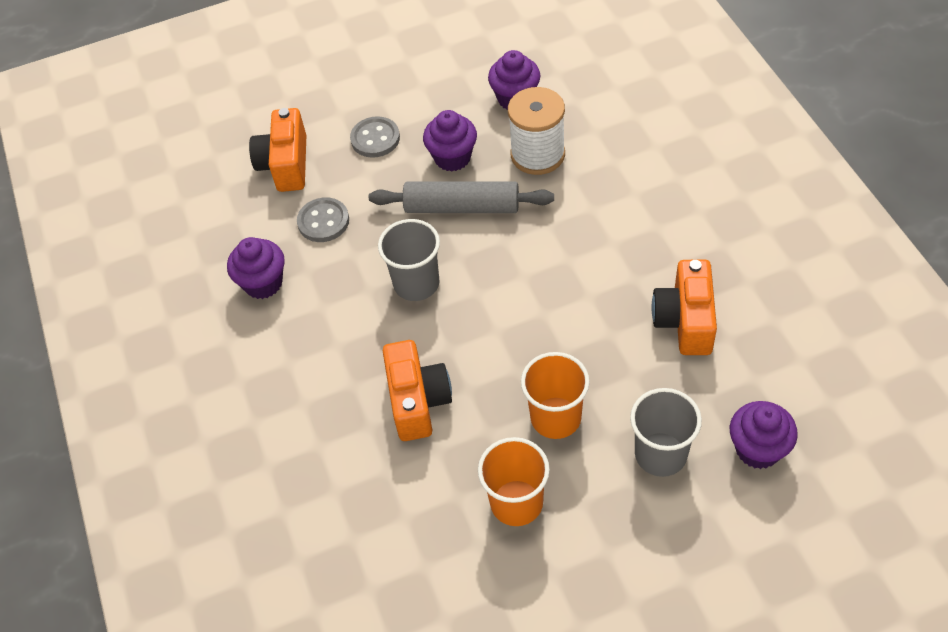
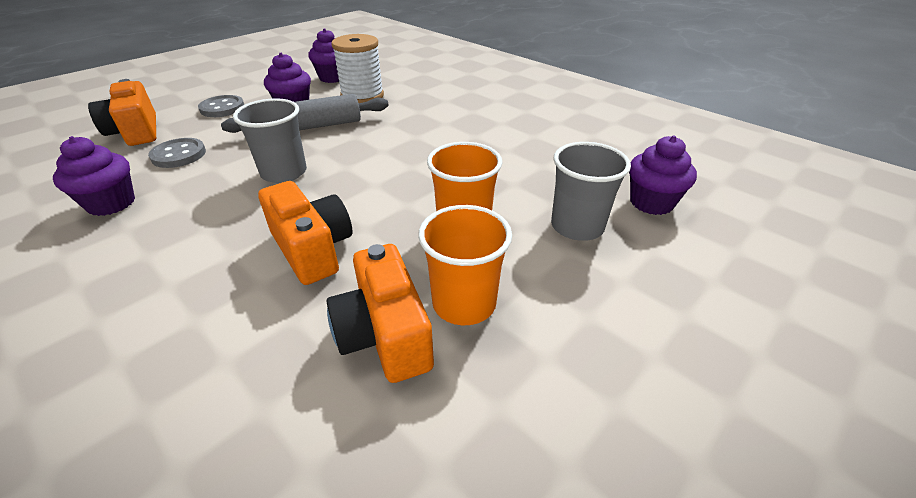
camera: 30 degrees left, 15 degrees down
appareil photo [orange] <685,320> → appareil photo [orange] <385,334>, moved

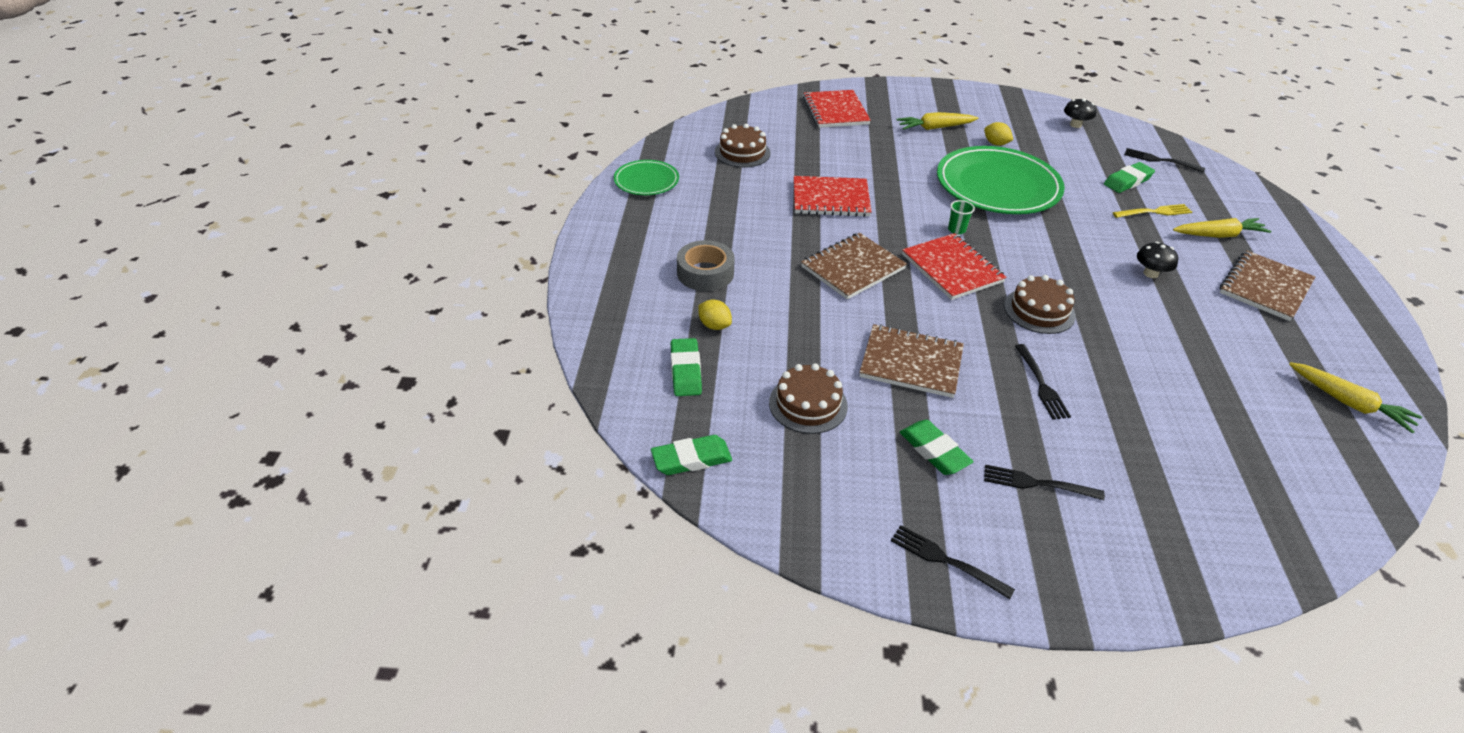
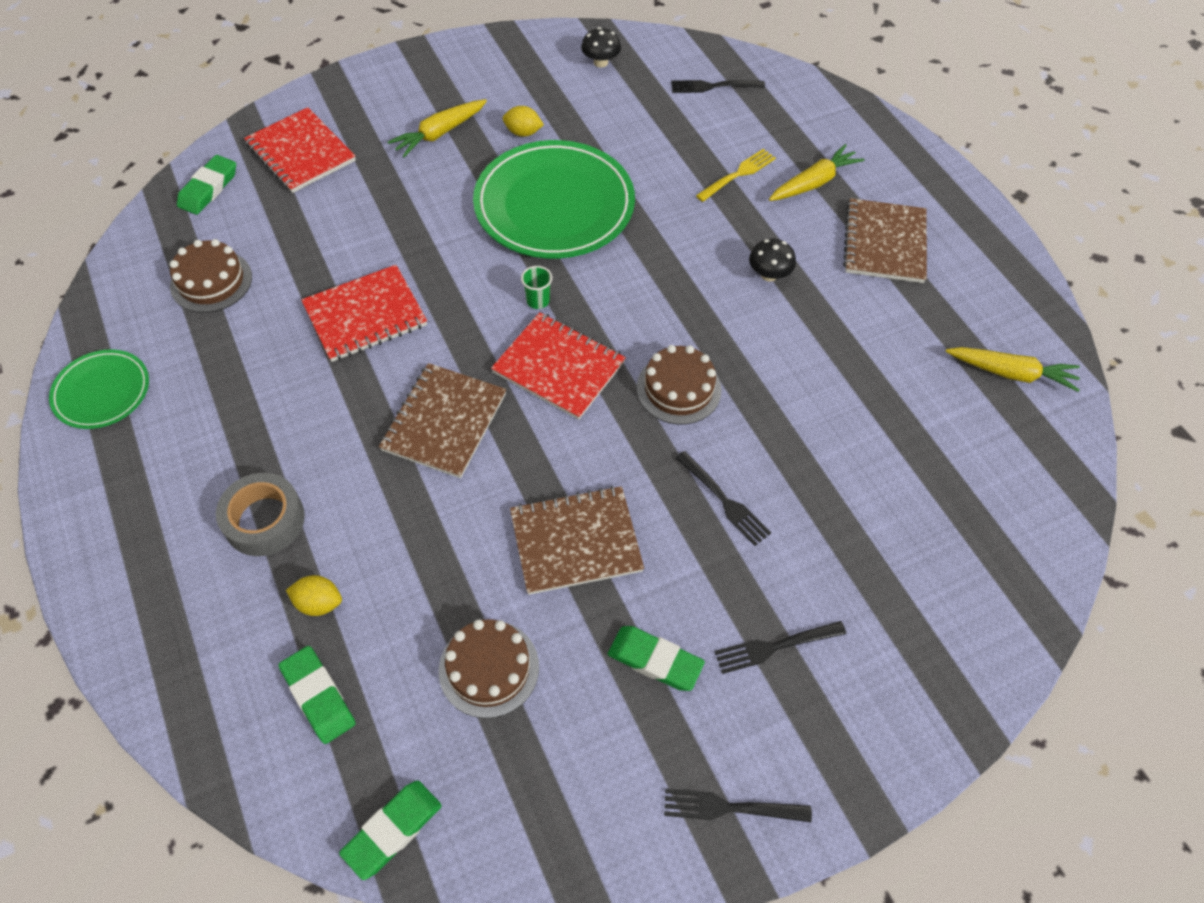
camera: 30 degrees left, 15 degrees up
gomme [vert] <1127,181> → gomme [vert] <208,189>, moved

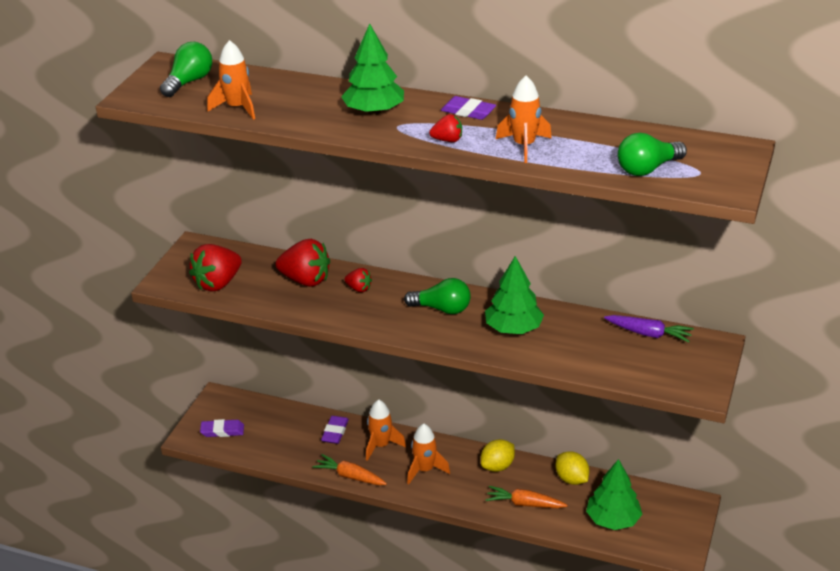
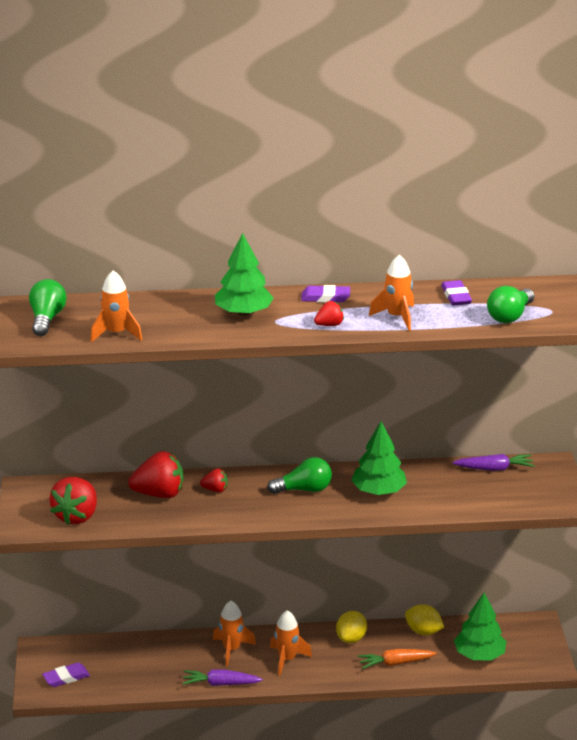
camera: 25 degrees left, 5 degrees down
gomme [violet] <335,432> → gomme [violet] <456,296>, moved
carotte [orange] <350,476> → carotte [violet] <221,684>

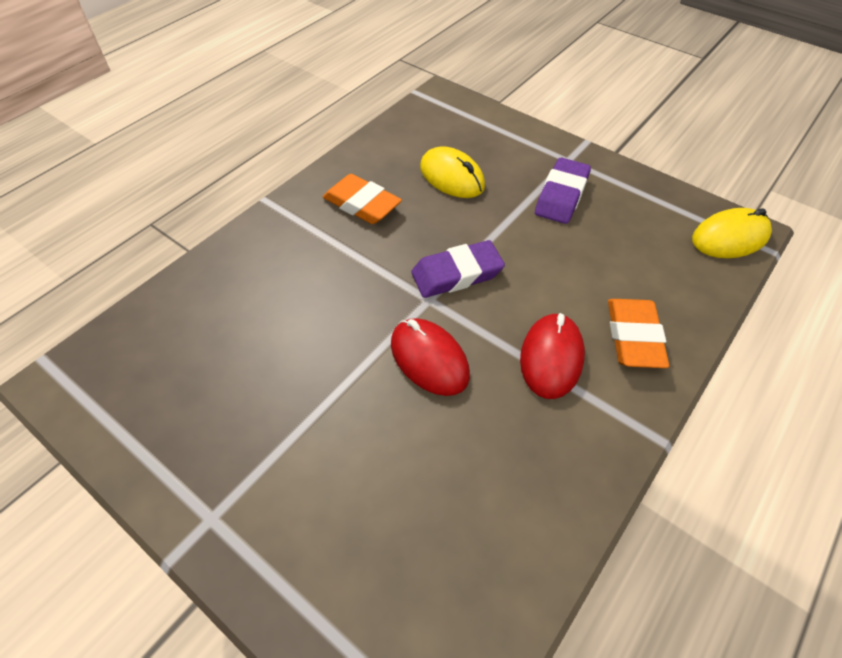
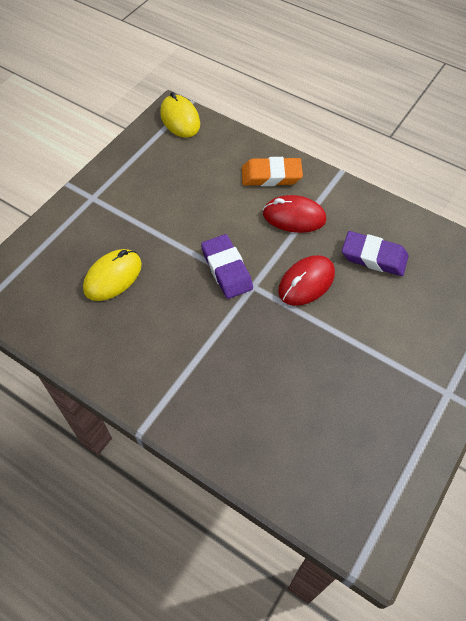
camera: 95 degrees left, 5 degrees up
gomme [orange] <362,204> → -
gomme [violet] <561,195> → gomme [violet] <374,257>, moved

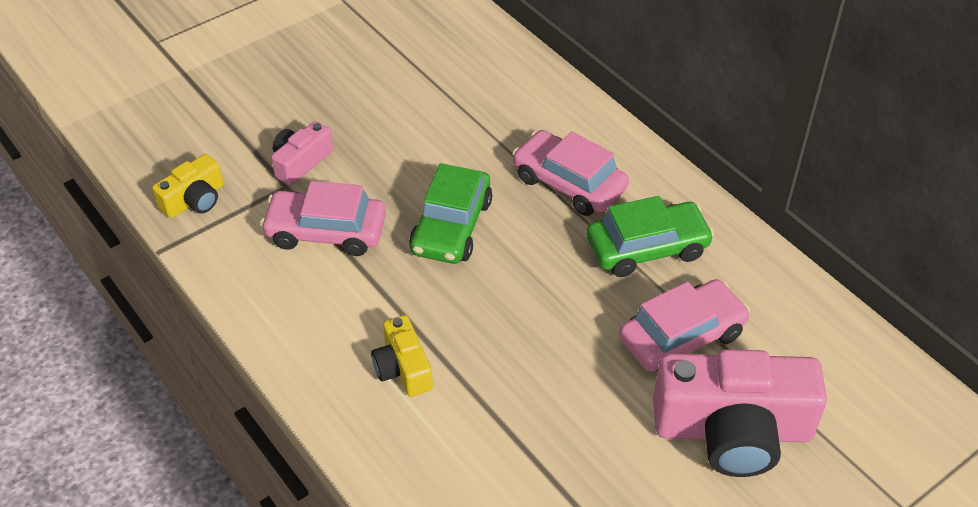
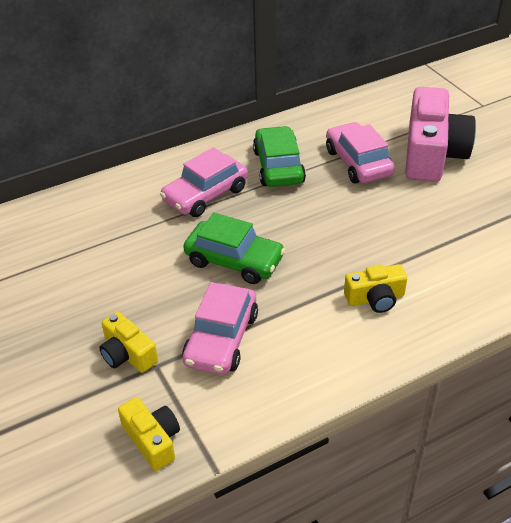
camera: 80 degrees left, 5 degrees down
appareil photo [rose] <300,162> → appareil photo [jaune] <127,354>

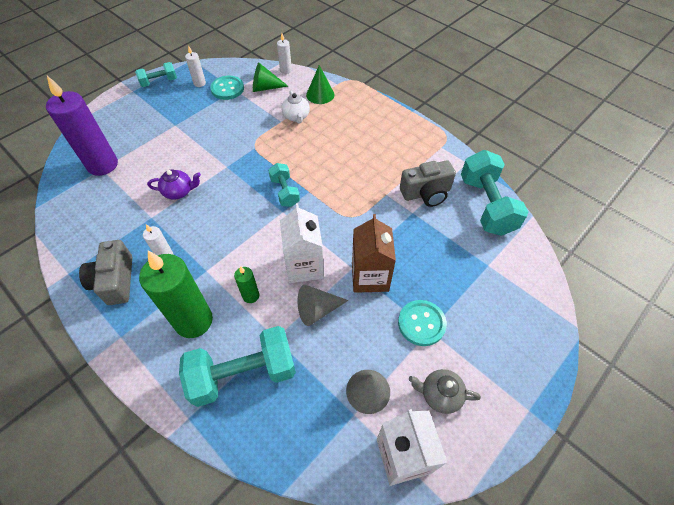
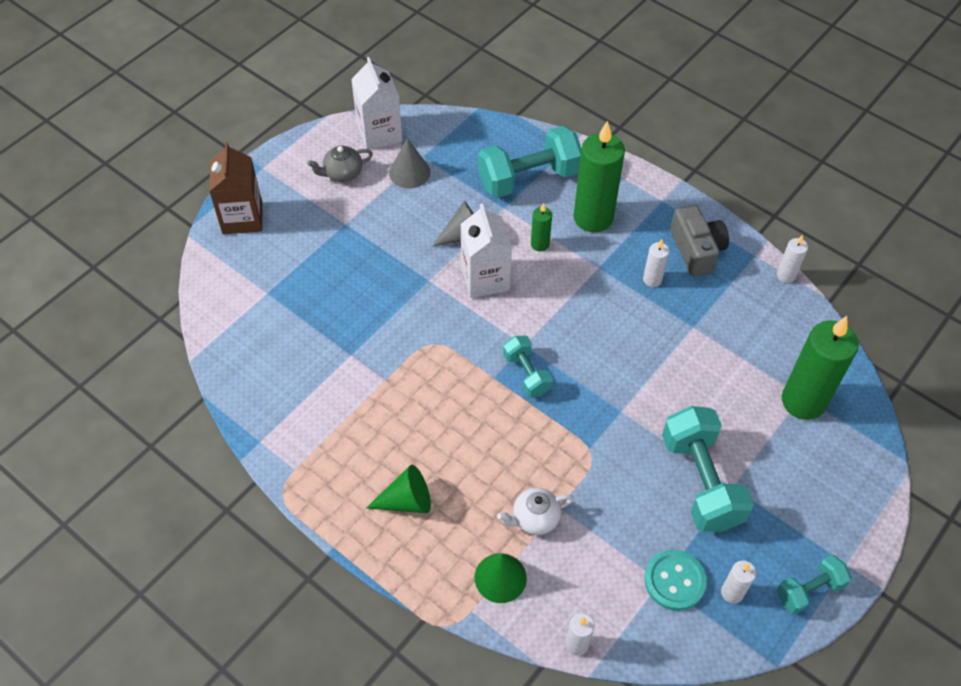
camera: 175 degrees right, 0 degrees up
théière [violet] <179,192> → -
bouton [turquoise] <421,323> → -
appareil photo [gris] <426,193> → -
- → bougie [blanc] <786,275>
cône [vert] <265,88> → cône [vert] <407,501>, moved
brique de lait [marron] <370,276> → brique de lait [marron] <242,218>, moved
haltère [turquoise] <486,205> → haltère [turquoise] <701,481>, moved
bougie [violet] <103,165> → bougie [vert] <803,401>
théière [blanc] <296,117> → théière [blanc] <535,518>, 90 degrees counterclockwise
théière [gris] <440,395> → théière [gris] <342,173>, 150 degrees clockwise

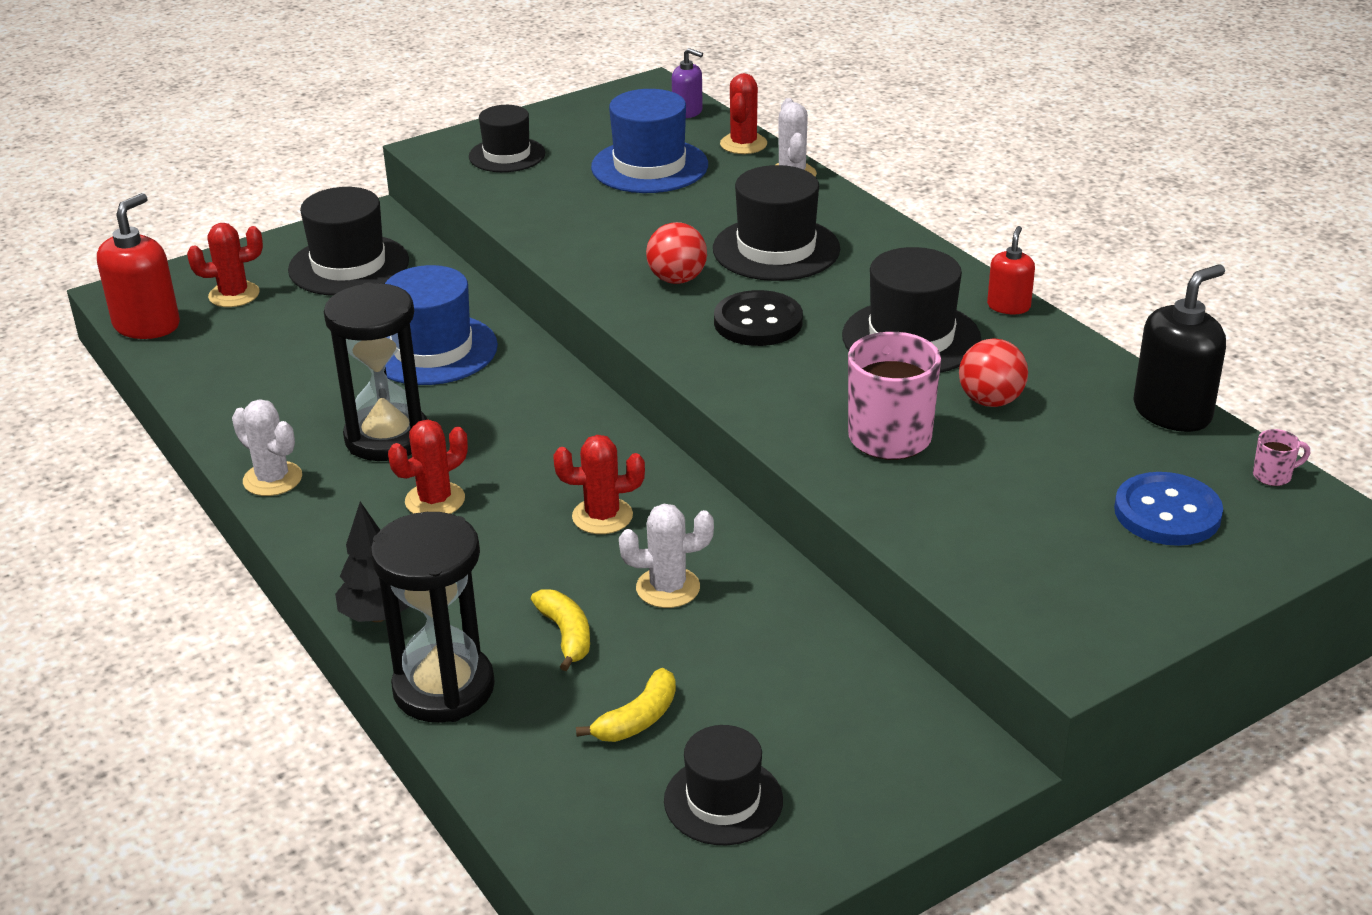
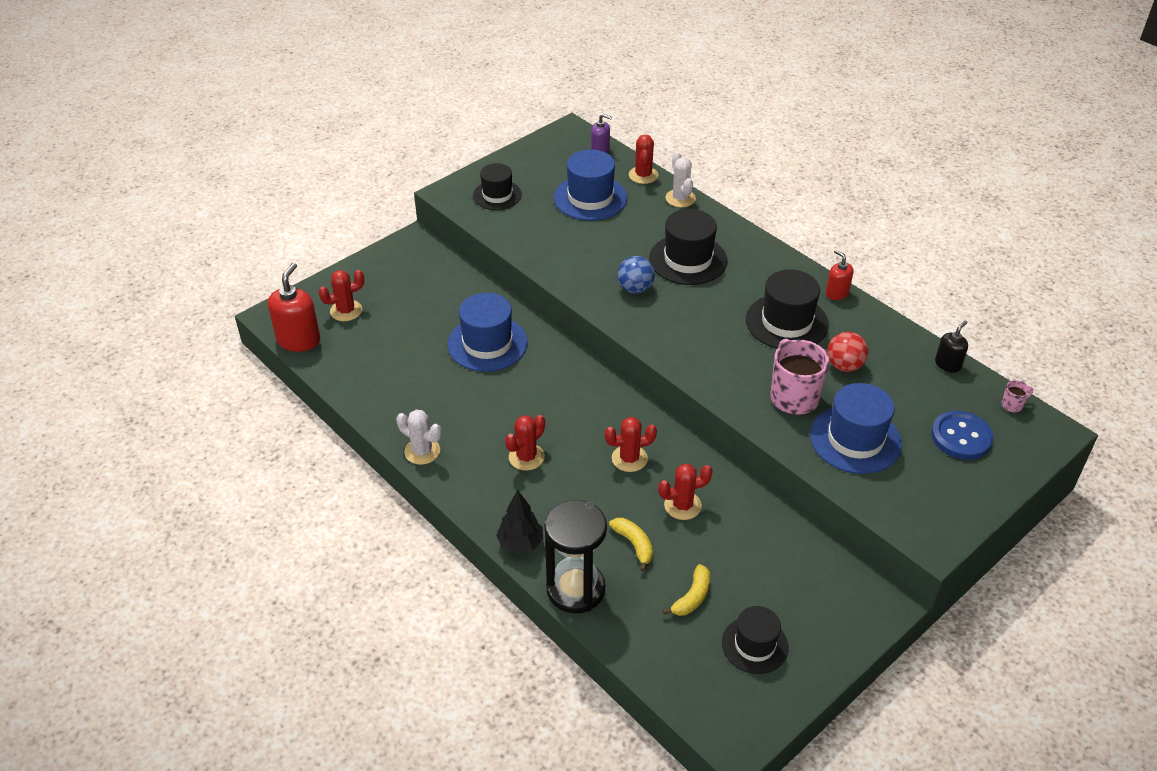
camera: 10 degrees left, 10 degrees up
chapeau [noir] <349,265> → -
sablier [noir] <387,437> → -
bouton [noir] <758,322> → -
- → chapeau [bleu] <855,439>
cactus [blanc] <668,588> → cactus [rouge] <682,505>
balle [rouge] <677,279> → balle [bleu] <635,289>
distributeur de savon [rouge] <1008,306> → distributeur de savon [rouge] <837,293>, 45 degrees counterclockwise
distributeur de savon [noir] <1172,412> → distributeur de savon [noir] <948,364>, x0.57

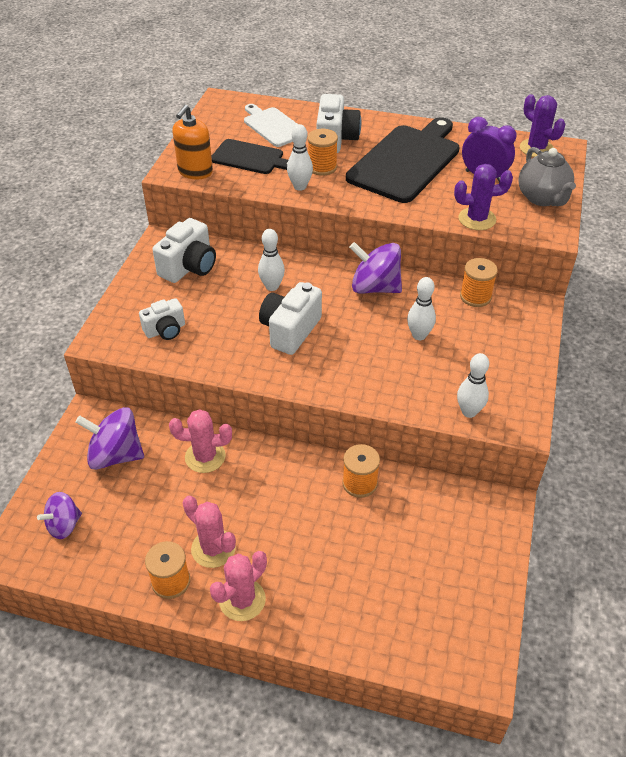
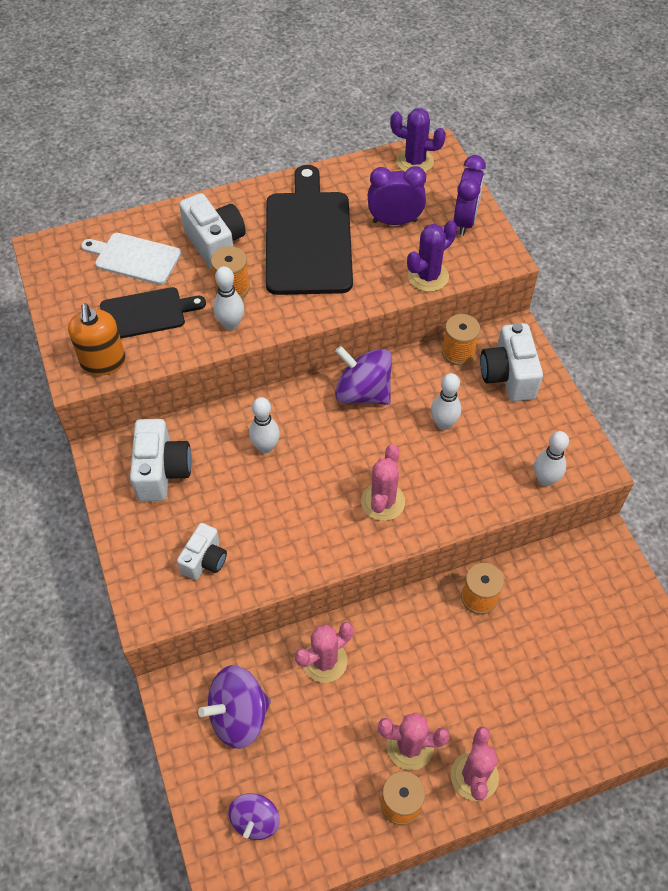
camera: 35 degrees left, 10 degrees up
- → cactus [rose] <383,502>
appareil photo [blanc] <290,330> → appareil photo [blanc] <508,375>, moved
théière [gris] <542,198> → réveil [violet] <465,221>
toupie [violet] <375,287> → toupie [violet] <363,392>, 45 degrees clockwise

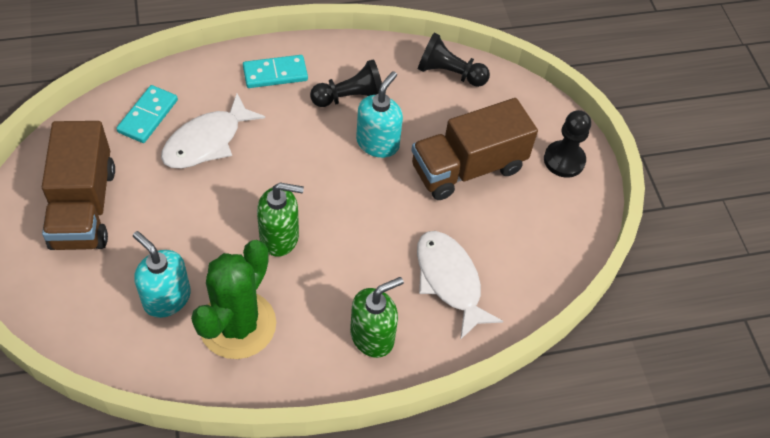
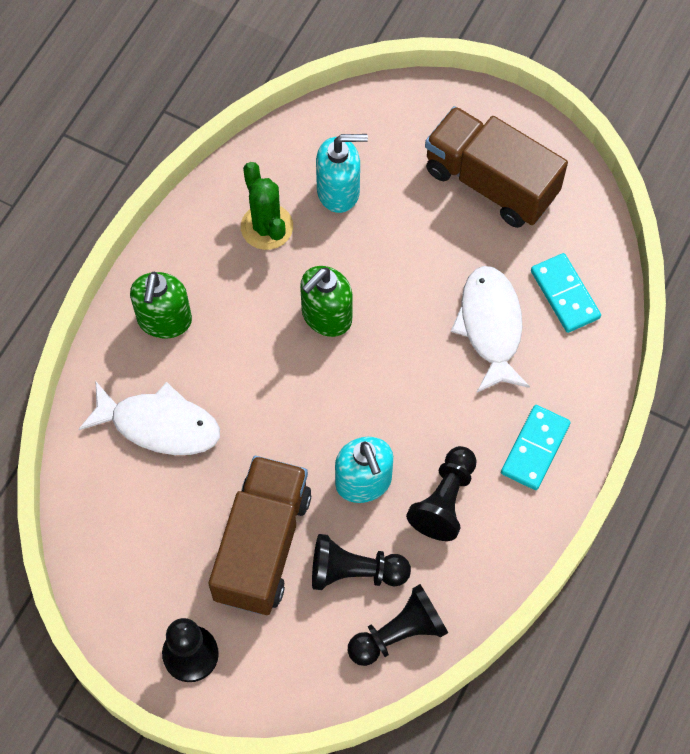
camera: 135 degrees right, 10 degrees up
- → pion [noir] <354,571>
cactus [vert] <237,325> → cactus [vert] <267,227>, x0.66

